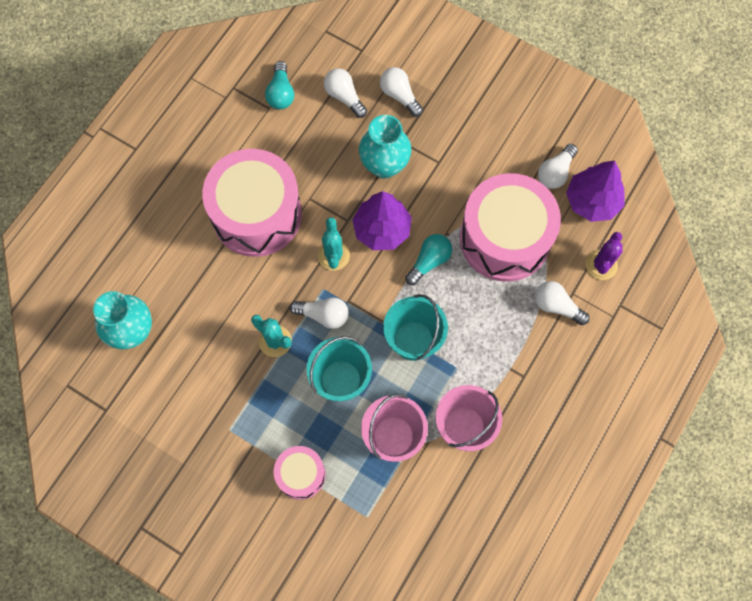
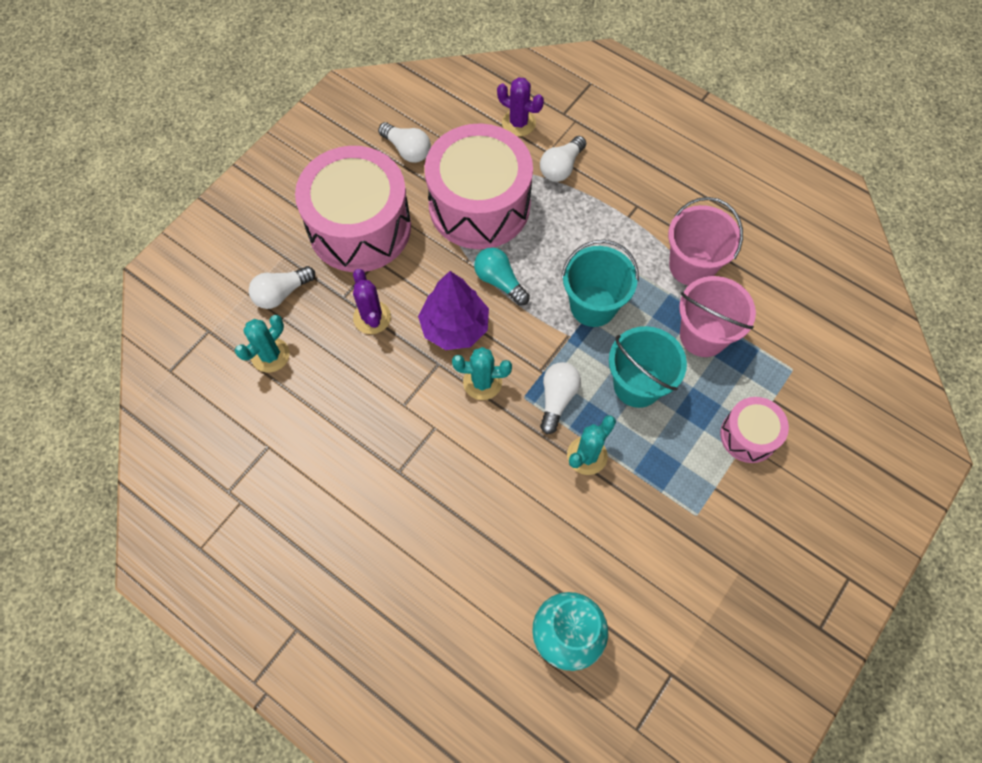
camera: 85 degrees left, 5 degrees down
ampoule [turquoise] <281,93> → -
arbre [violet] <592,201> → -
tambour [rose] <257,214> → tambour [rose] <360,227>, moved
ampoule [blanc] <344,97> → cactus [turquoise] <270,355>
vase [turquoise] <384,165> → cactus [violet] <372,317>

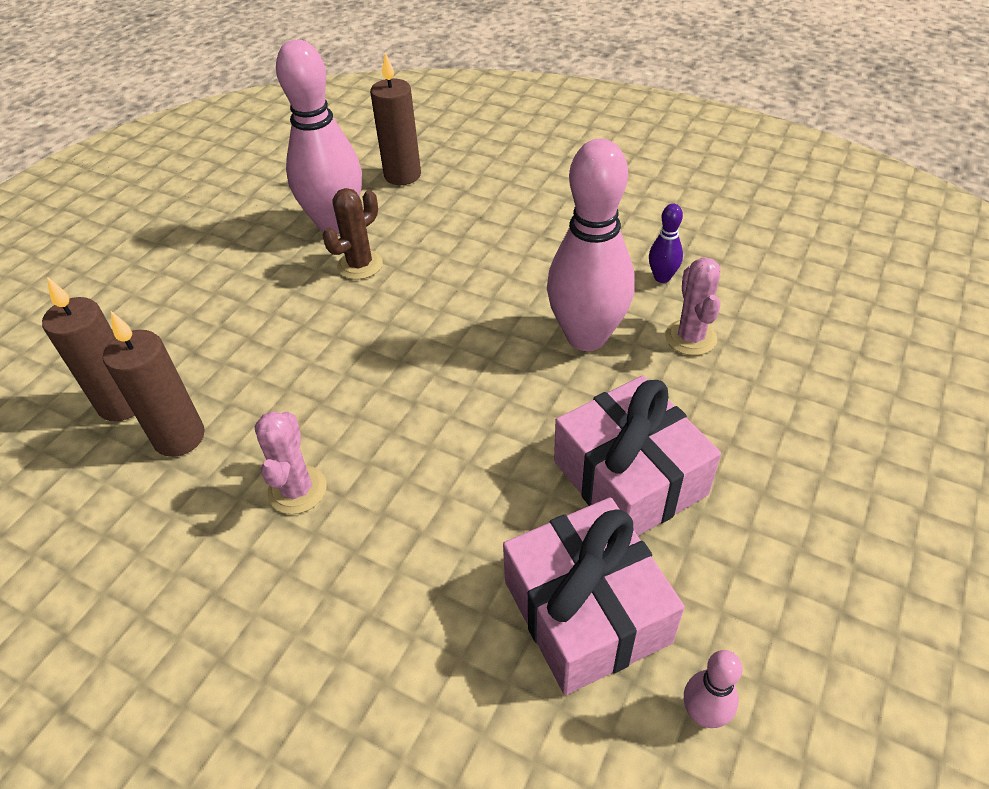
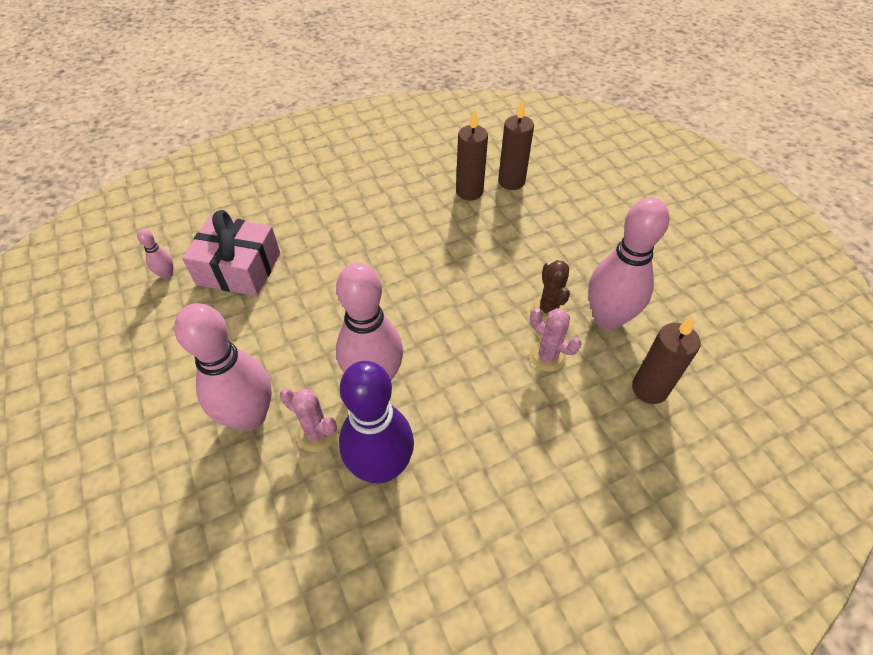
camera: 125 degrees right, 5 degrees up
cadeau [rose] <629,478> → -
- → quille [rose] <250,416>
cactus [rose] <297,490> → cactus [rose] <547,356>, moved
quille [violet] <662,277> → quille [violet] <381,467>, x2.34

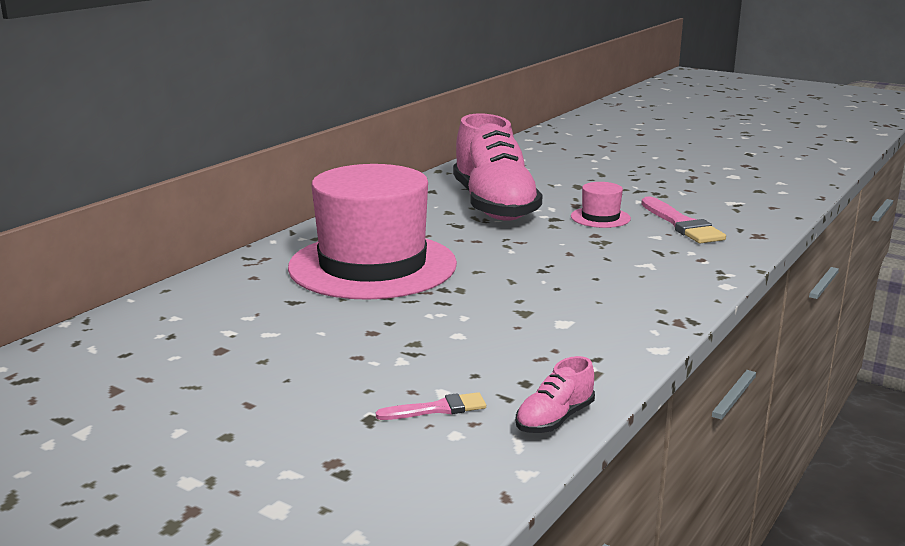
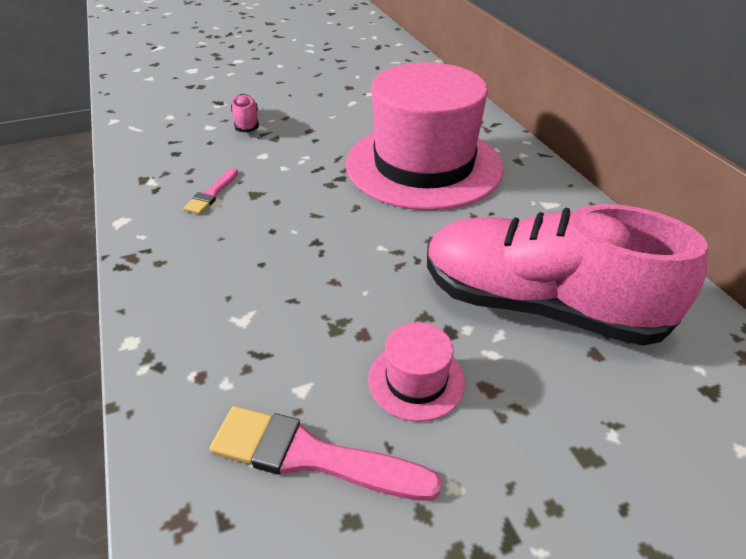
camera: 125 degrees right, 20 degrees up
pinceau [rose] <437,409> → pinceau [rose] <212,194>, moved
chaussure [rose] <554,419> → chaussure [rose] <246,123>, moved

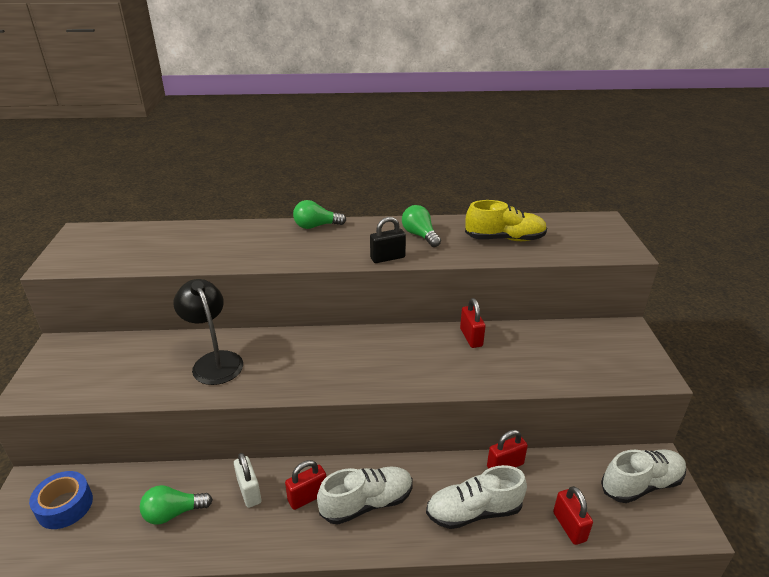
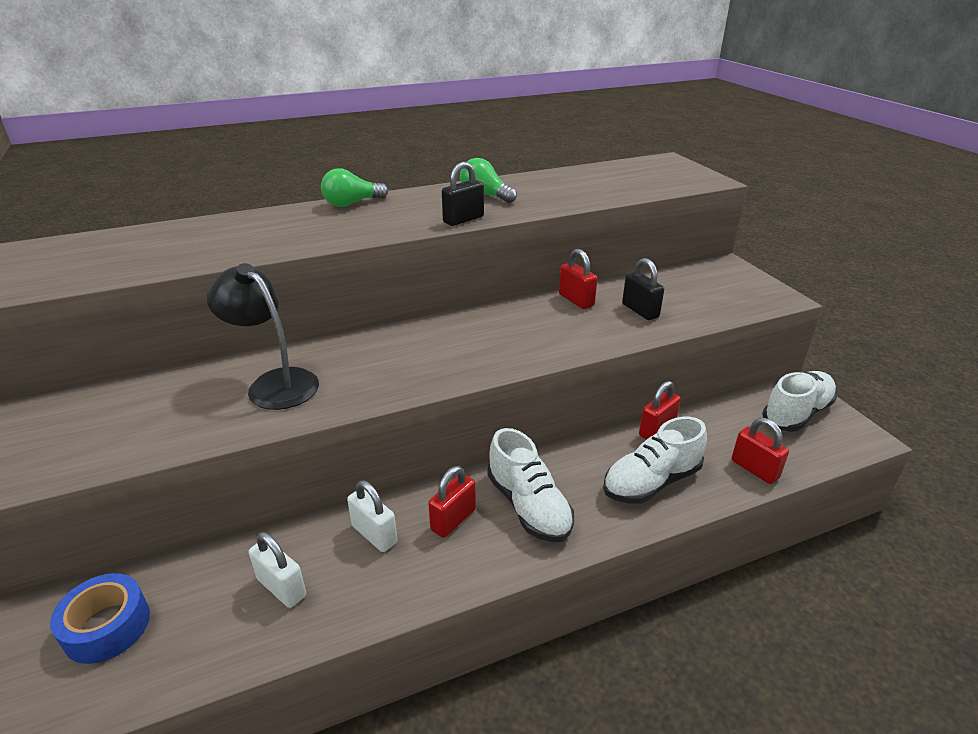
camera: 20 degrees left, 0 degrees up
chaussure [jaune] <505,239> → -
- → cadenas [noir] <640,311>
ampoule [vert] <173,513> → cadenas [blanc] <282,588>
chaussure [blanc] <367,503> → chaussure [blanc] <528,506>, 105 degrees clockwise

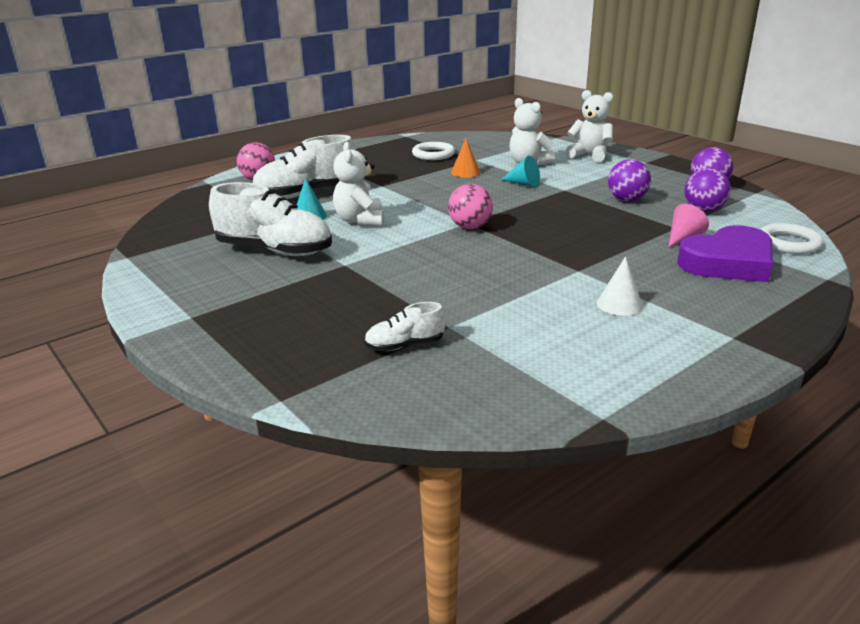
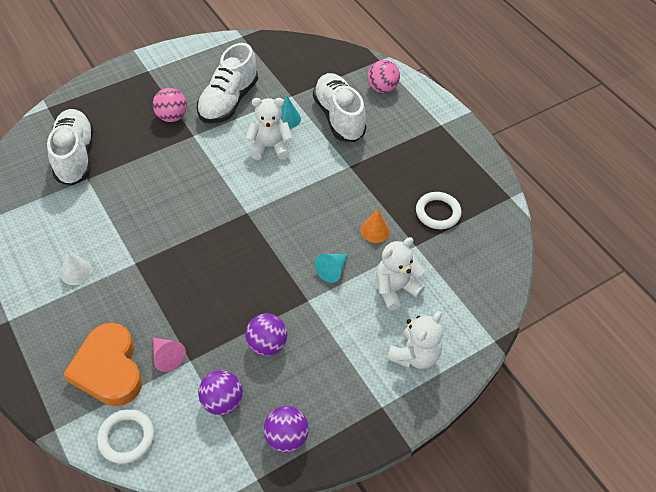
camera: 95 degrees right, 25 degrees up
balle [rose] <470,227> → balle [rose] <172,117>, moved
cœur [violet] <728,262> → cœur [orange] <109,369>
chaussure [blanc] <405,345> → chaussure [blanc] <75,156>, x2.00

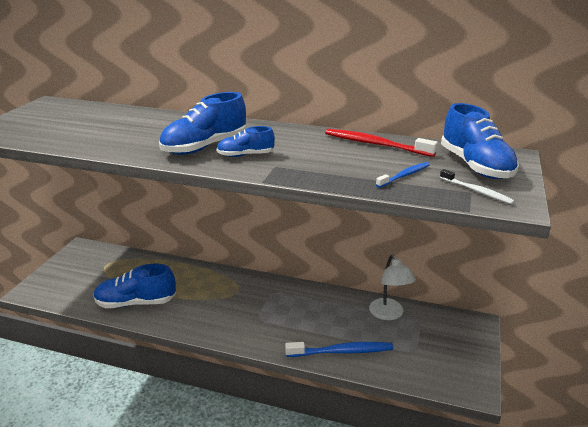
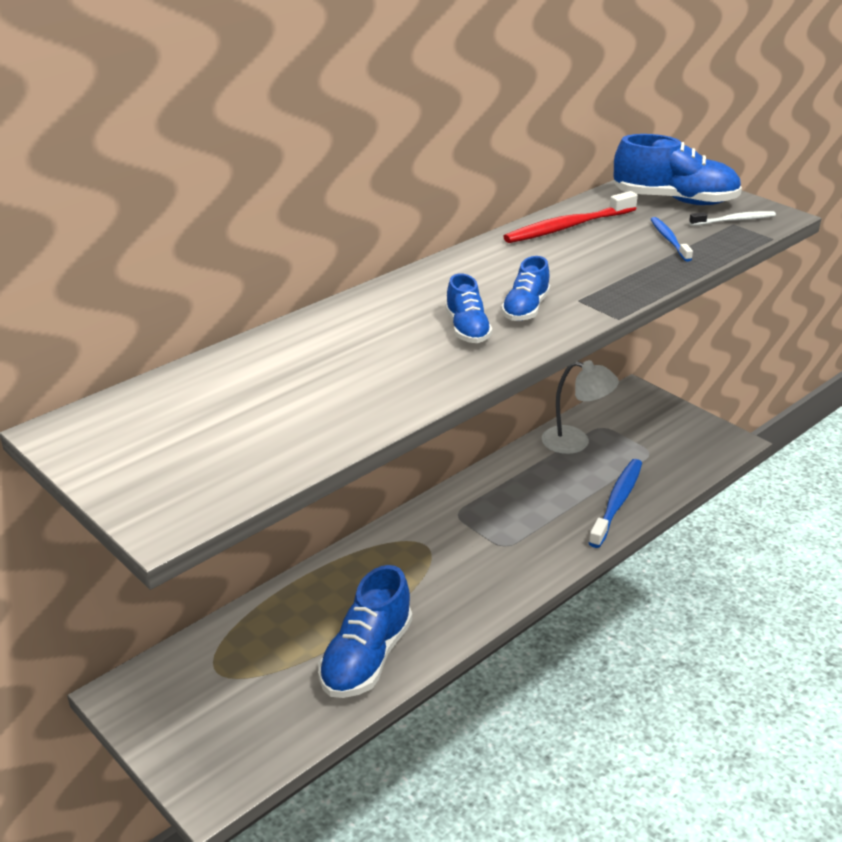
camera: 60 degrees left, 5 degrees up
chaussure [bleu] <205,147> → chaussure [bleu] <467,329>, x0.57

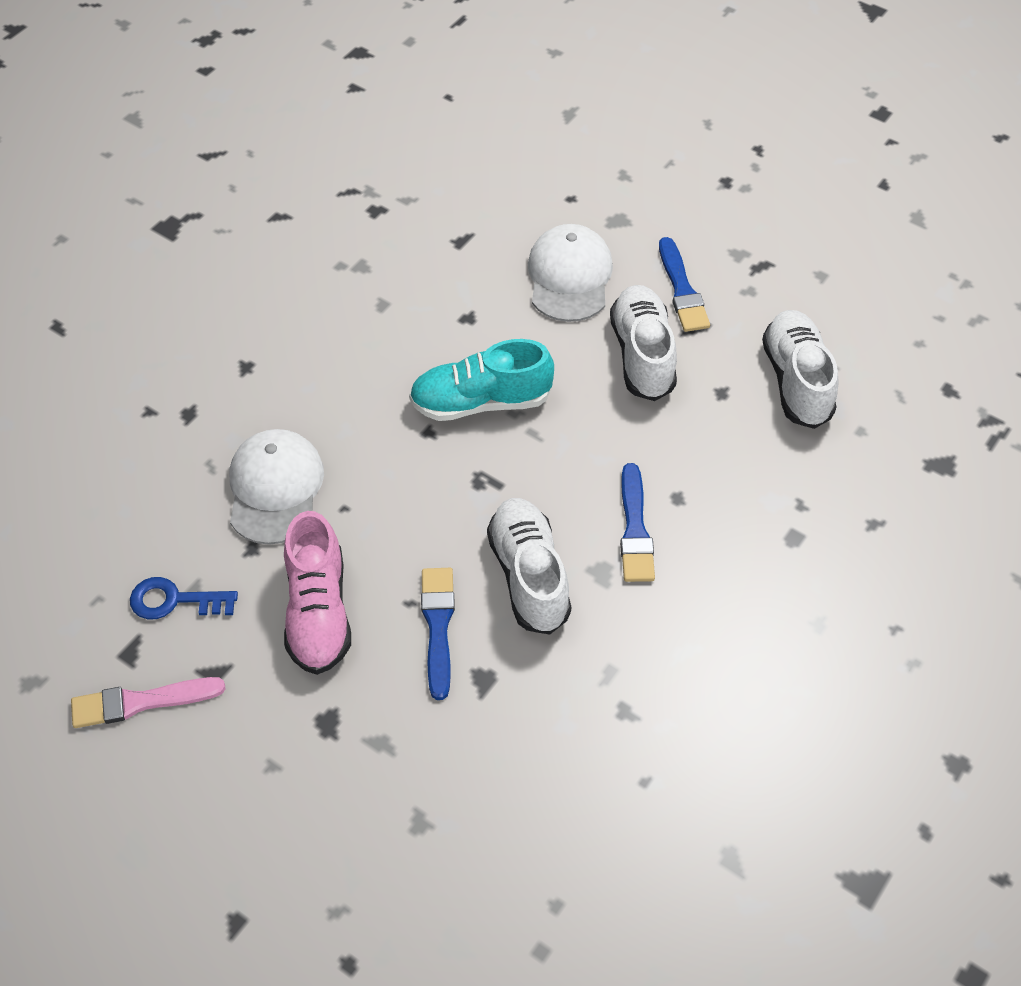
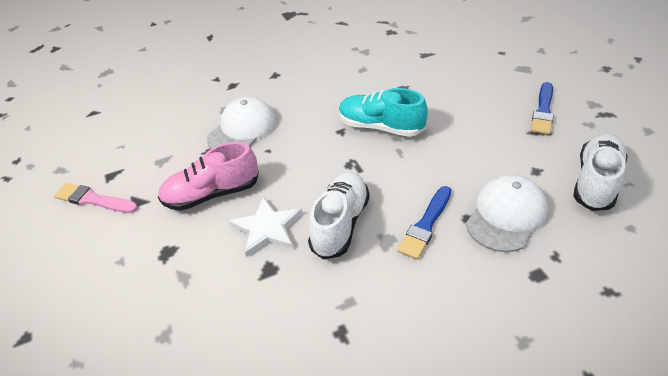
camera: 35 degrees right, 10 degrees down
clé [bleu] <175,601> → -
chaussure [blanc] <642,355> → -
casquette [blanc] <569,277> → casquette [blanc] <506,215>, moved
pinceau [bleu] <438,626> → étoile [blanc] <267,228>
chaussure [rose] <318,612> → chaussure [rose] <212,194>, 45 degrees clockwise

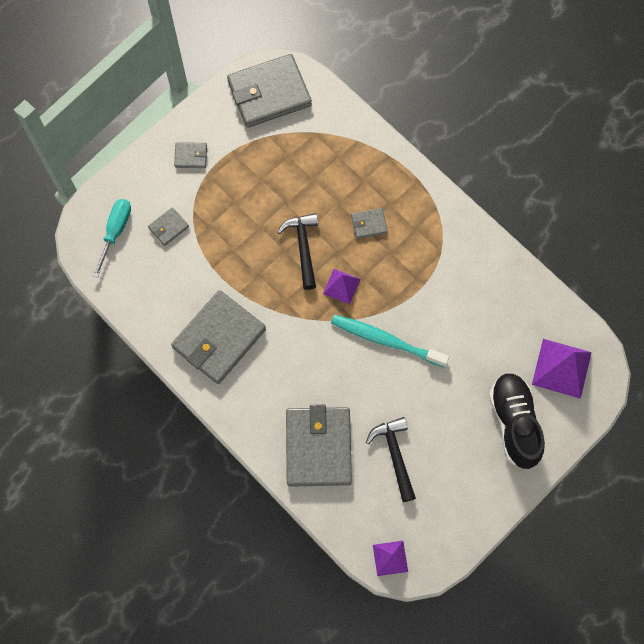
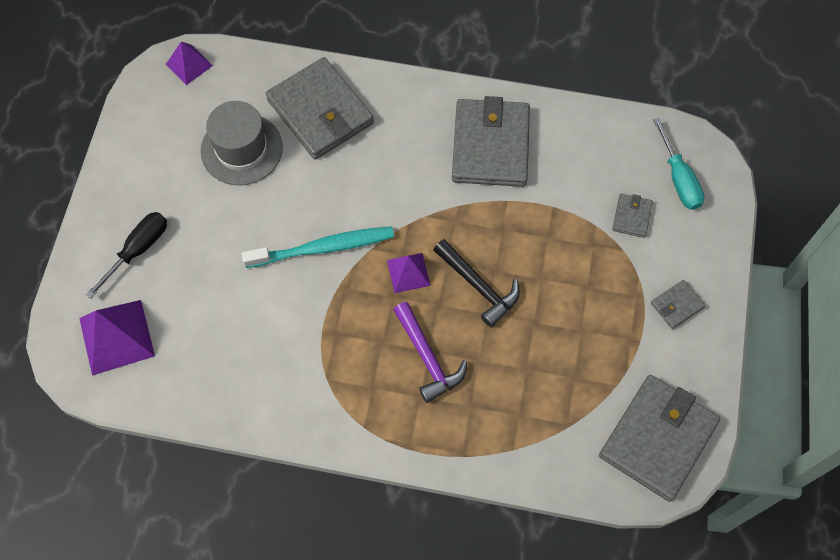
camera: 145 degrees right, 5 degrees down
portefeuille [gris] <369,224> → marteau [violet] <428,358>
marteau [noir] <395,455> → chapeau [gris] <241,149>
chaussure [noir] <514,423> → tournevis [noir] <138,250>

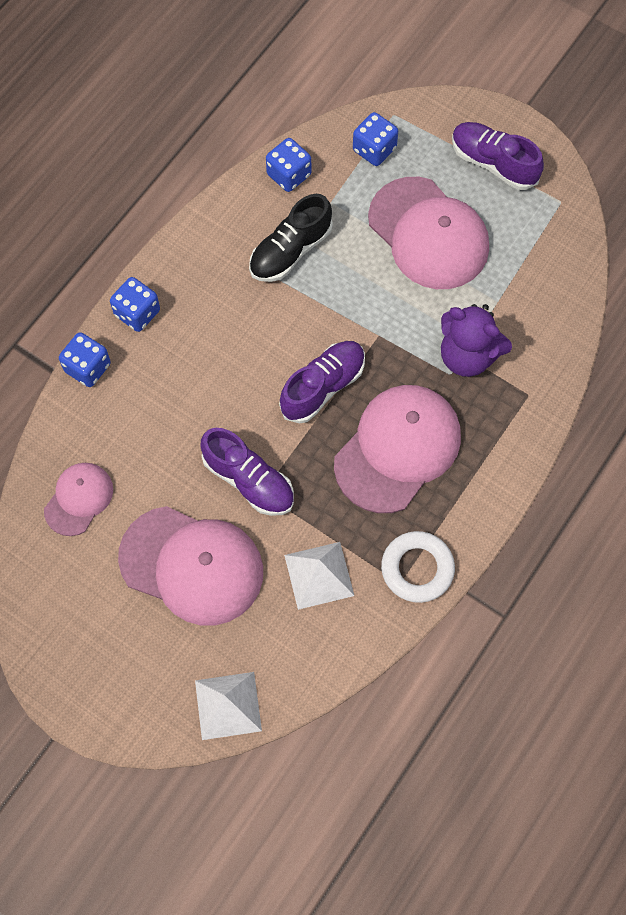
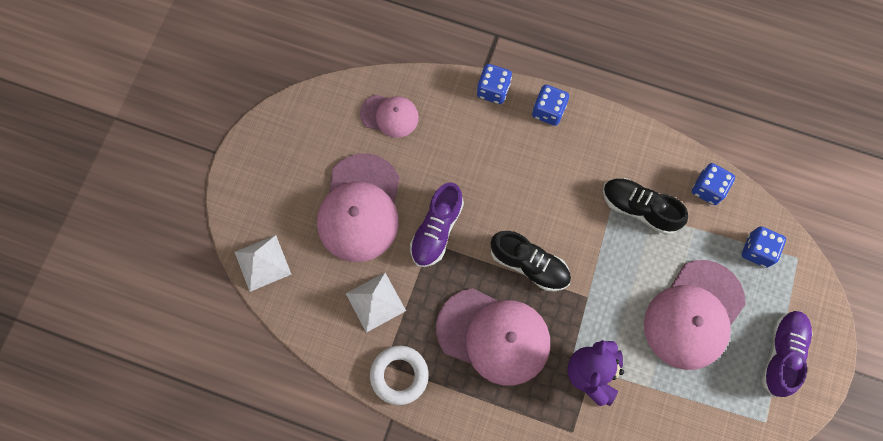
camera: 75 degrees right, 5 degrees up
chaussure [violet] <323,387> → chaussure [noir] <529,265>

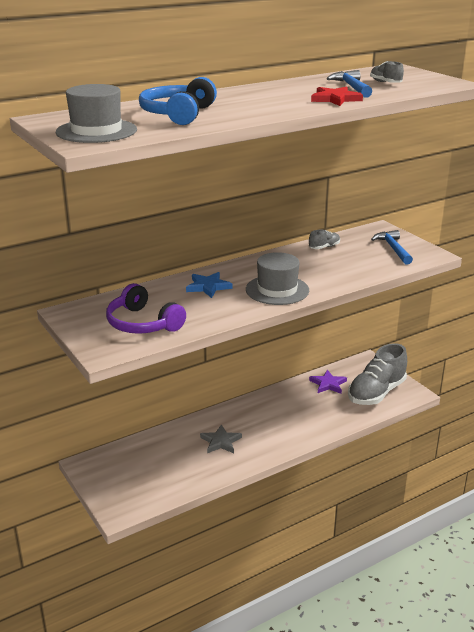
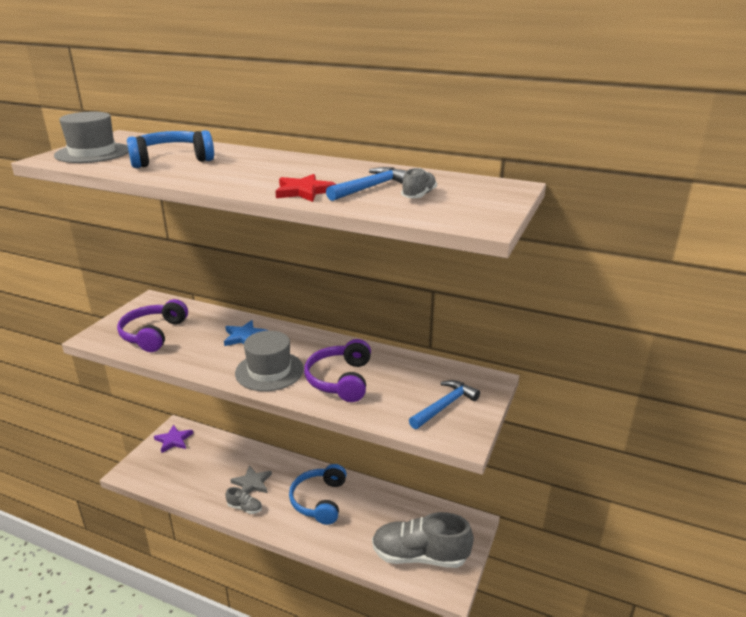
camera: 55 degrees right, 0 degrees up
- → casque audio [bleu] <319,500>
- → casque audio [violet] <340,380>
chaussure [gris] <324,247> → chaussure [gris] <245,508>, moved
étoile [violet] <328,384> → étoile [violet] <174,440>, moved

